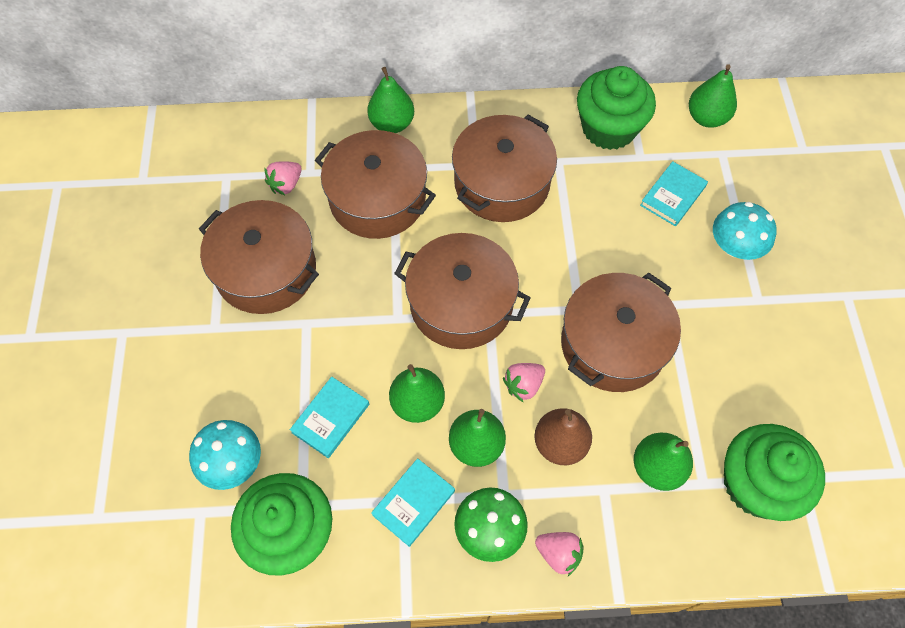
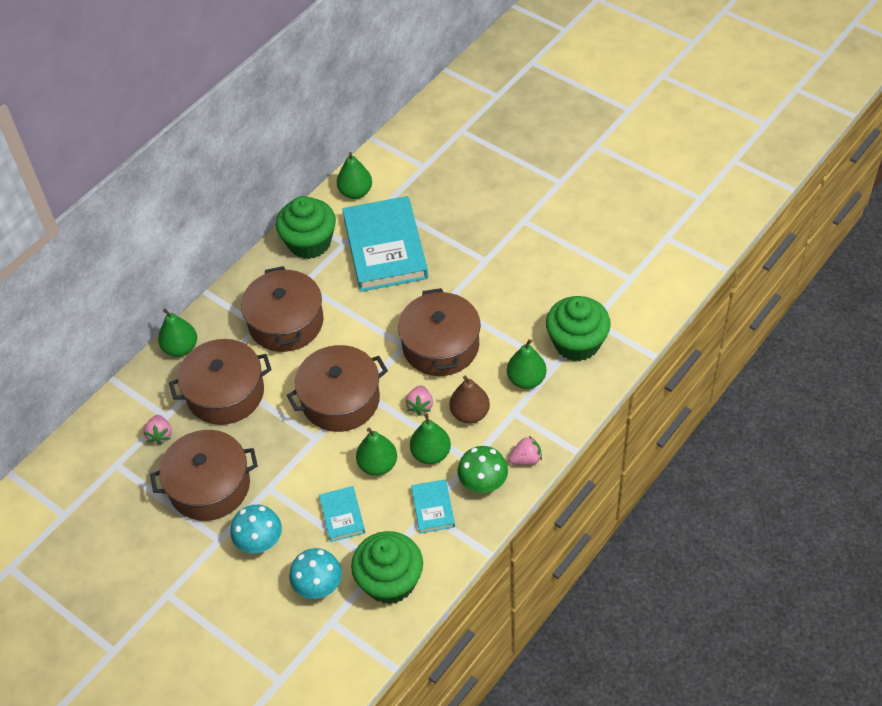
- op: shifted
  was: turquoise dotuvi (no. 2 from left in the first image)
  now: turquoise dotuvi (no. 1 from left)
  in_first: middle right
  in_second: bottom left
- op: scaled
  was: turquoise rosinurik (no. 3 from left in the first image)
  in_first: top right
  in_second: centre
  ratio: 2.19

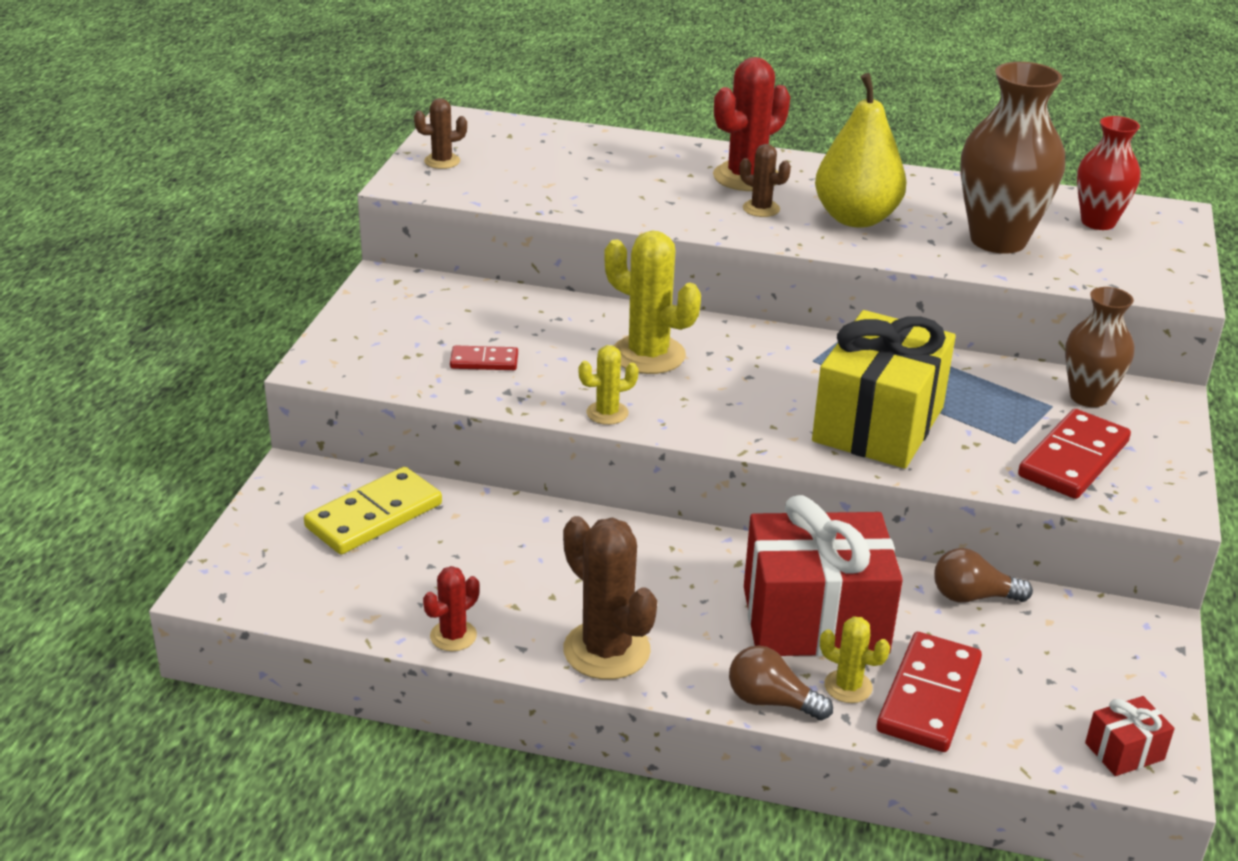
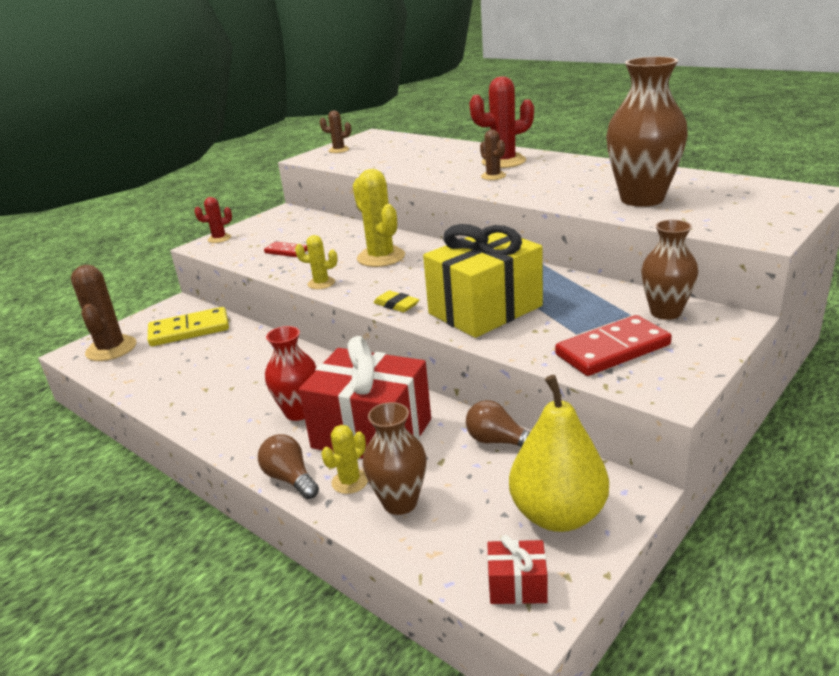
- op: new
  now: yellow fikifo
  in_second: centre
- op: shifted
  was: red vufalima (no. 1 from left)
  in_first: bottom centre
  in_second: top left
- op: shifted
  was: brown vufalima (no. 2 from left in the first image)
  now: brown vufalima (no. 1 from left)
  in_first: bottom centre
  in_second: middle left
- op: shifted
  was: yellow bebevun
  in_first: top right
  in_second: bottom centre
- op: shifted
  was: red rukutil
  in_first: top right
  in_second: centre
- op: swapped
  was: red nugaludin (no. 2 from left)
  now: brown rukutil (no. 1 from left)
  in_first: bottom right
  in_second: bottom centre
- op: rotated
  was: yellow vufalima (no. 3 from left in the first image)
  in_first: bottom right
  in_second: bottom centre
  clockwise: 75

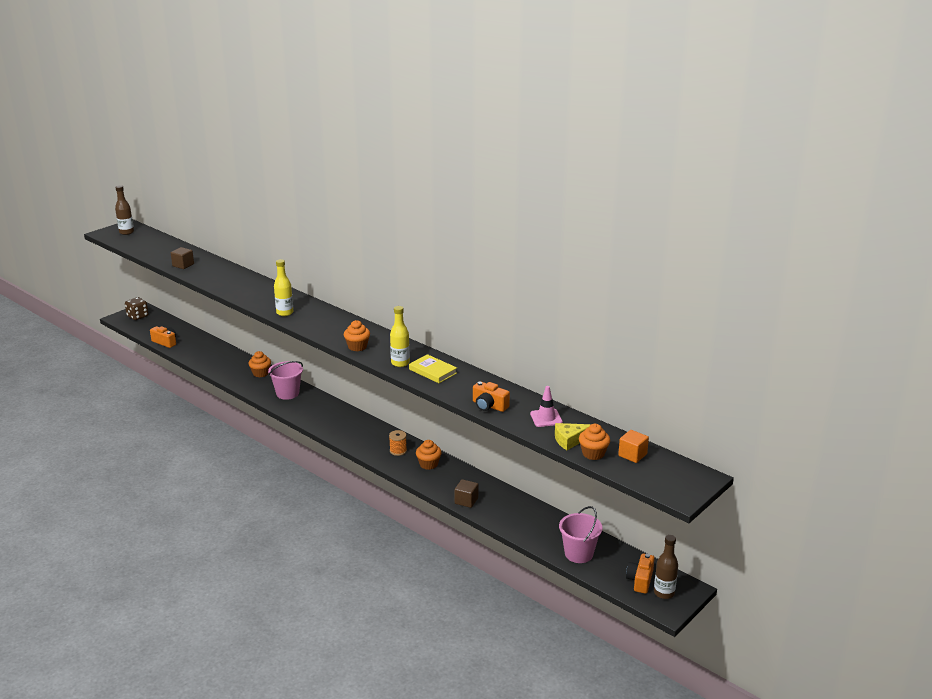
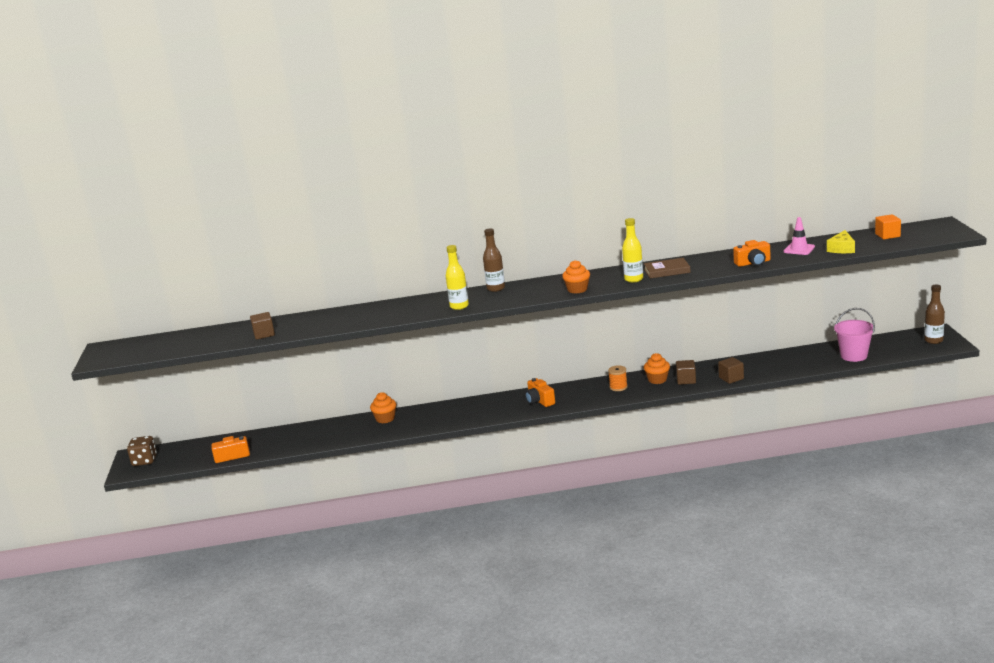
- op: gone
  was: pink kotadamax (no. 1 from left)
  in_first: middle left
- op: gone
  was: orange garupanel (no. 4 from left)
  in_first: centre
- op: new
  now: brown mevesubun (no. 2 from left)
  in_second: middle right
- op: shifted
  was: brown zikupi (no. 1 from left)
  in_first: top left
  in_second: centre
- op: shifted
  was: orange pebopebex (no. 3 from left in the first image)
  now: orange pebopebex (no. 2 from left)
  in_first: bottom right
  in_second: centre
- op: repainted
  was: yellow rosinurik
  now: brown rosinurik
  in_first: centre
  in_second: middle right

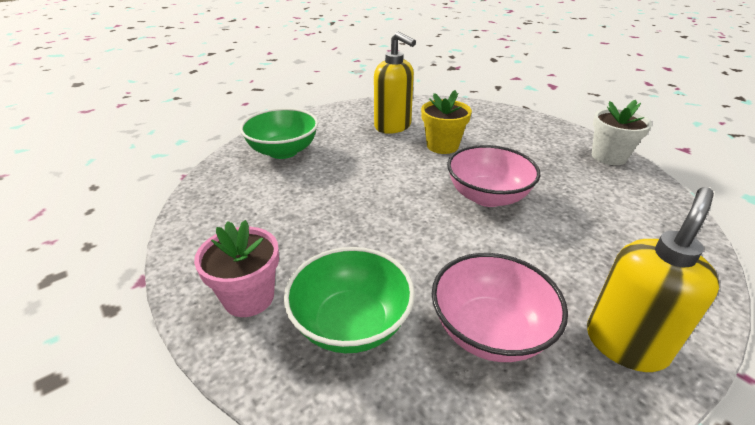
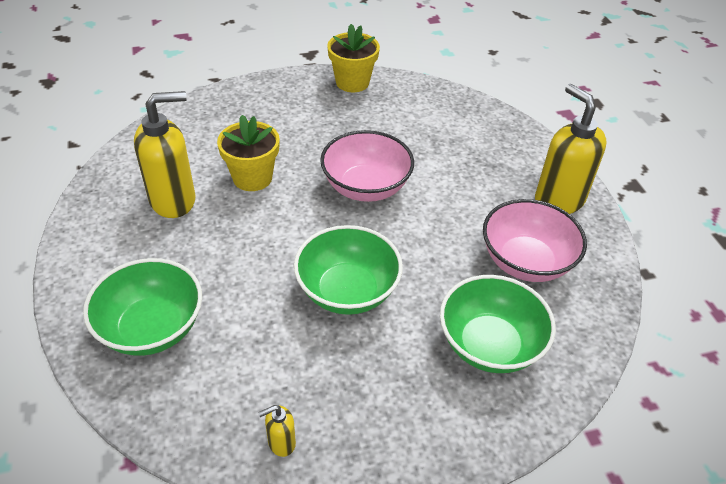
- op: gone
  was: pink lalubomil
  in_first: middle left
- op: new
  now: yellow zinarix (no. 2 from left)
  in_second: bottom centre
- op: new
  now: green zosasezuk (no. 2 from left)
  in_second: centre
- op: repainted
  was: white lalubomil
  now: yellow lalubomil (no. 2 from left)
  in_first: top right
  in_second: top centre

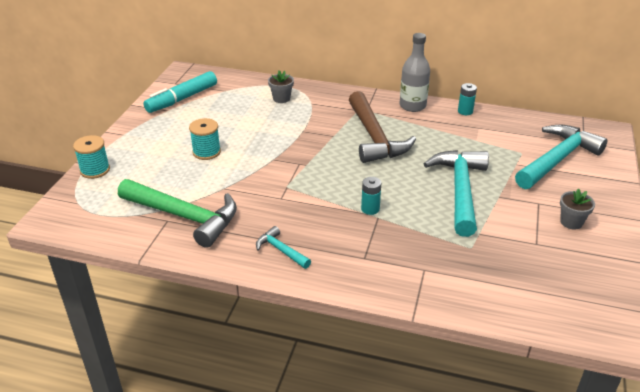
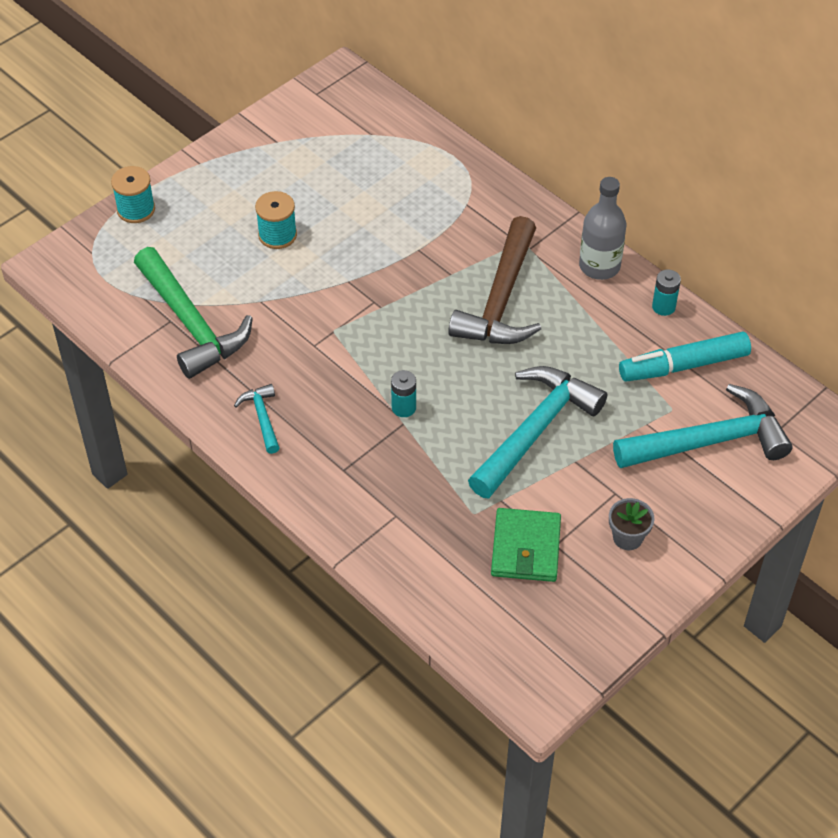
- op: gone
  was: grey lalubomil (no. 1 from left)
  in_first: top centre
- op: new
  now: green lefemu
  in_second: centre
- op: shifted
  was: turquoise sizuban
  in_first: top left
  in_second: middle right

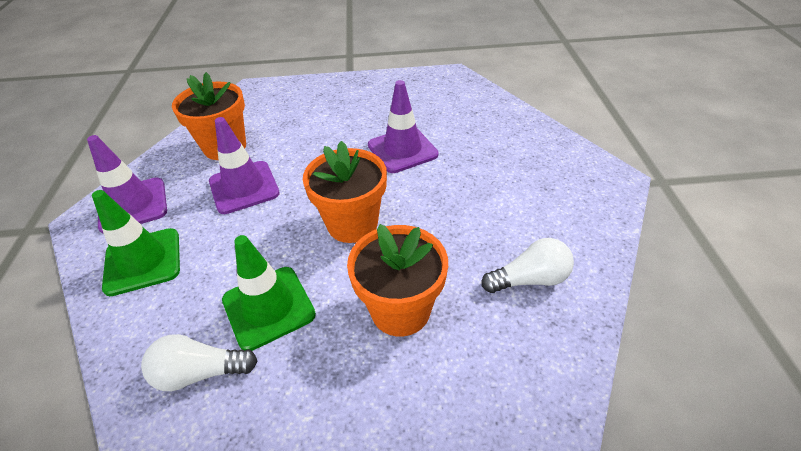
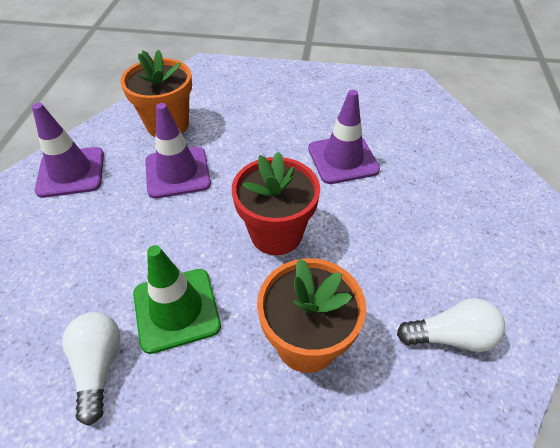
- op: gone
  was: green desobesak (no. 1 from left)
  in_first: middle left
- op: repainted
  was: orange lalubomil (no. 2 from left)
  now: red lalubomil
  in_first: centre
  in_second: centre
- op: rotated
  was: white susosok (no. 1 from left)
  in_first: bottom left
  in_second: bottom left
  clockwise: 75

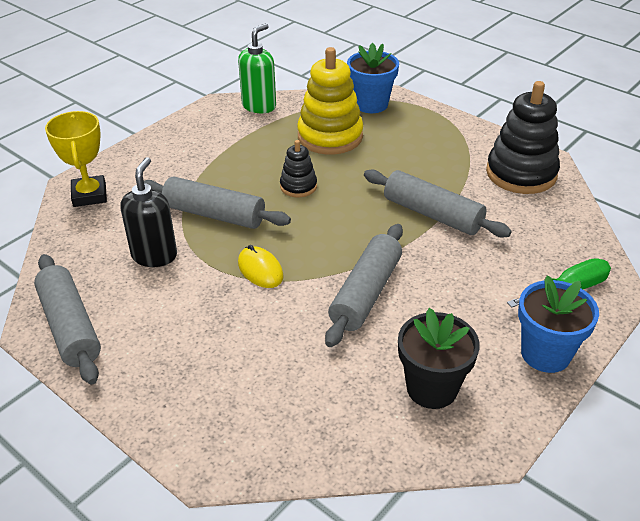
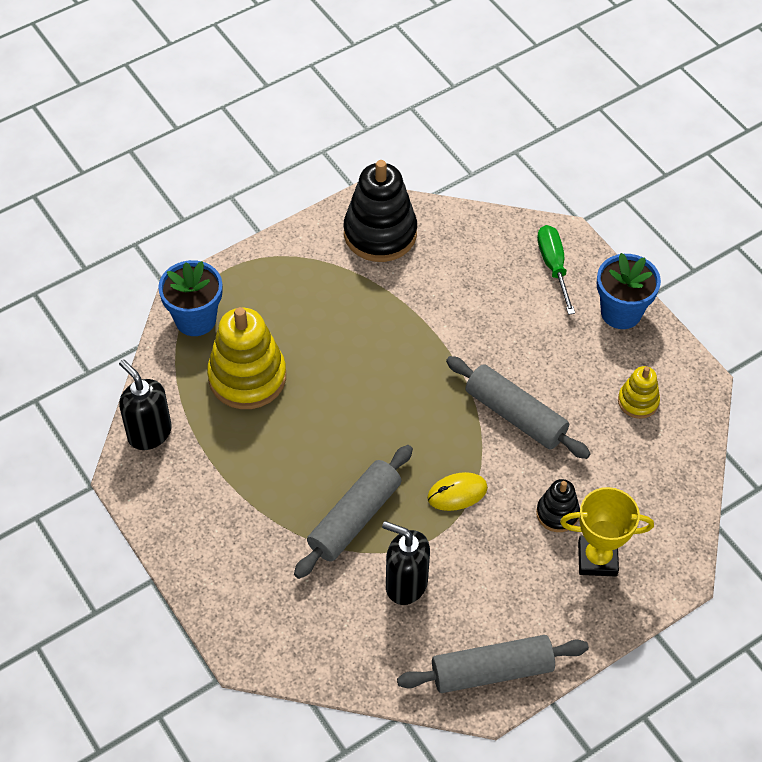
- op: gone
  was: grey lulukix (no. 4 from left)
  in_first: middle right
- op: shifted
  was: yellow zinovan
  in_first: top left
  in_second: bottom right
- op: shifted
  was: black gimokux (no. 1 from left in the first image)
  now: black gimokux (no. 2 from left)
  in_first: top centre
  in_second: middle right
- op: swapped
  was: black lalubomil
  now: yellow gimokux (no. 2 from left)
  in_first: bottom right
  in_second: middle right
- op: repainted
  was: green zinarix
  now: black zinarix (no. 1 from left)
  in_first: top centre
  in_second: middle left

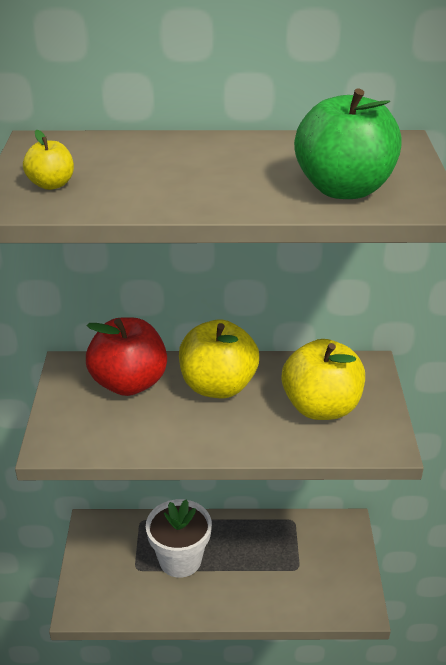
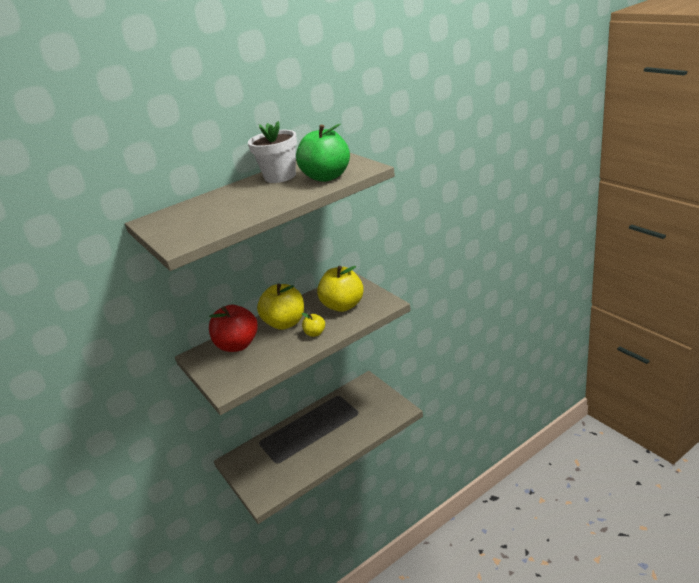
- op: shifted
  was: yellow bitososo (no. 1 from left in the first image)
  now: yellow bitososo (no. 2 from left)
  in_first: top left
  in_second: centre
- op: shifted
  was: white lalubomil
  in_first: bottom centre
  in_second: top centre

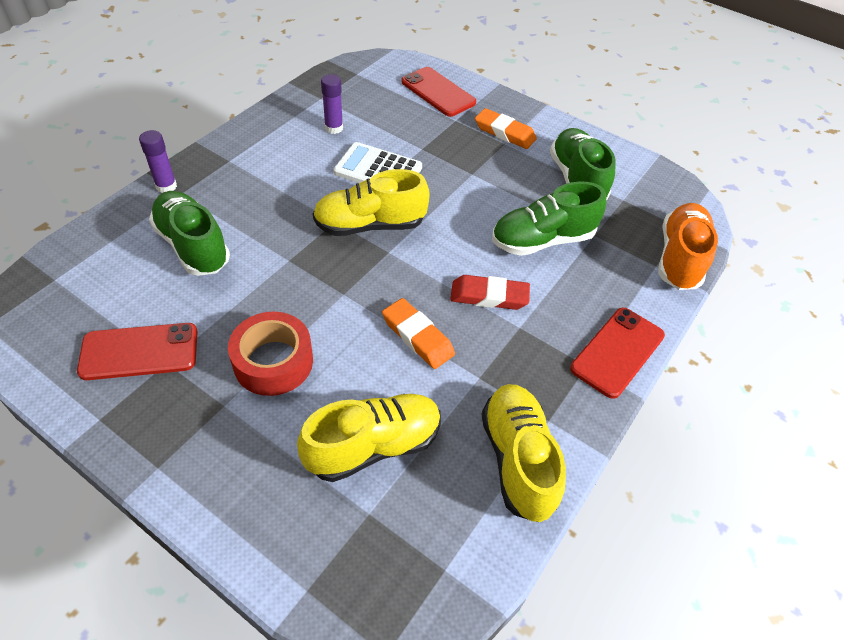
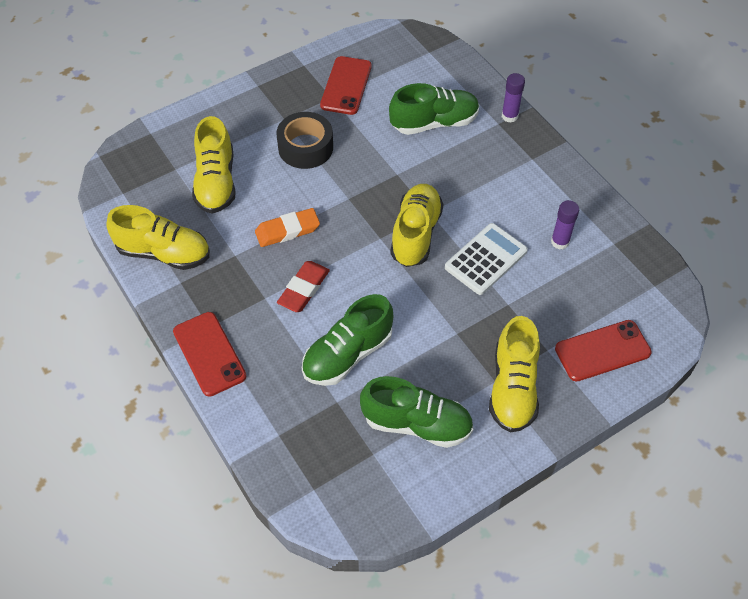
- op: gone
  was: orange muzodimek
  in_first: middle right
- op: swapped
  was: orange fikifo (no. 2 from left)
  now: yellow muzodimek (no. 4 from left)
  in_first: top centre
  in_second: middle right
- op: repainted
  was: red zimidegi
  now: black zimidegi
  in_first: middle left
  in_second: top centre
- op: rotated
  was: green muzodimek (no. 2 from left in the first image)
  in_first: centre
  in_second: centre
  clockwise: -135

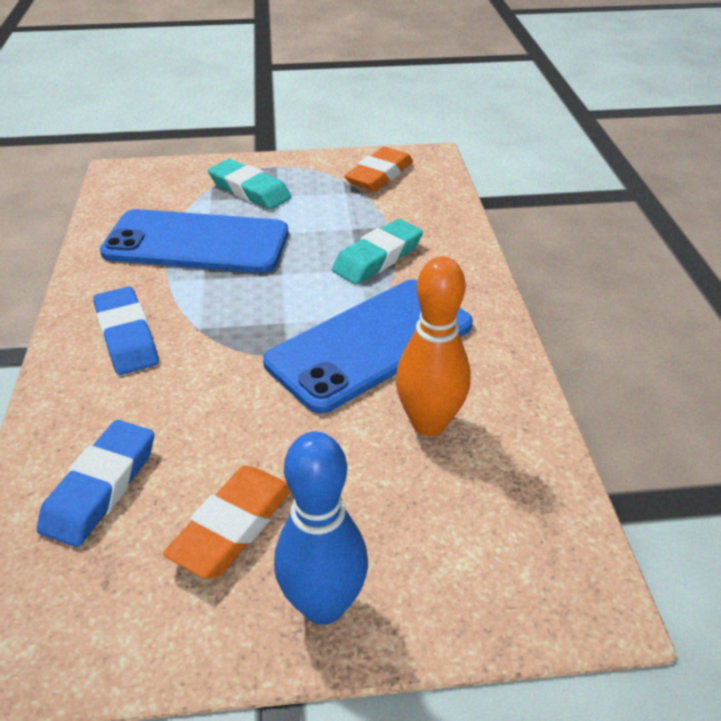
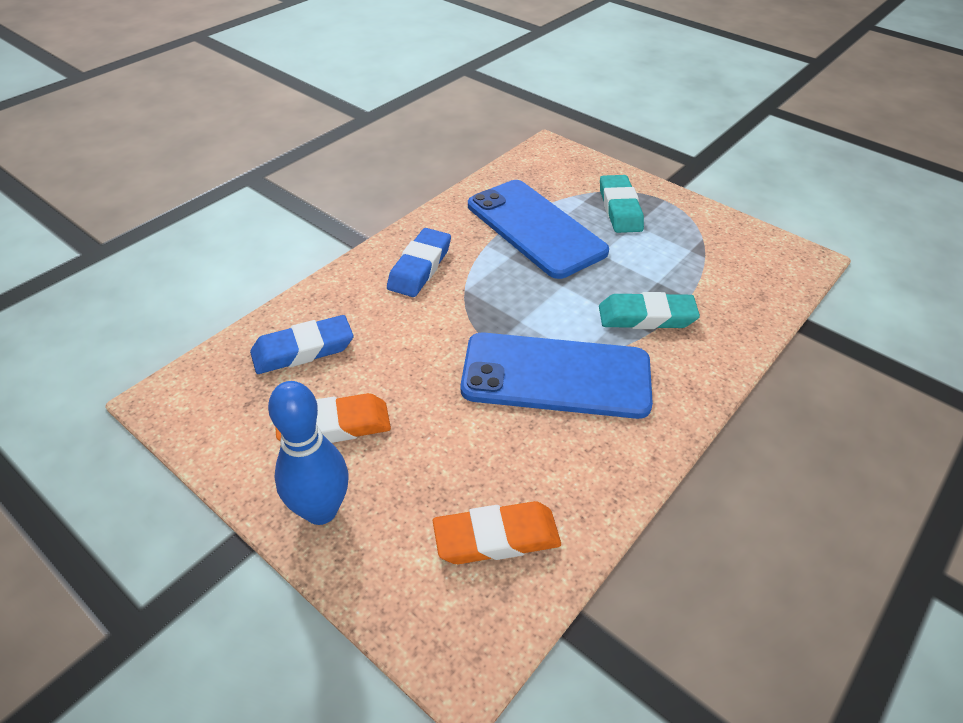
- op: gone
  was: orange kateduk
  in_first: centre
- op: shifted
  was: orange fikifo (no. 2 from left)
  in_first: top centre
  in_second: bottom centre

